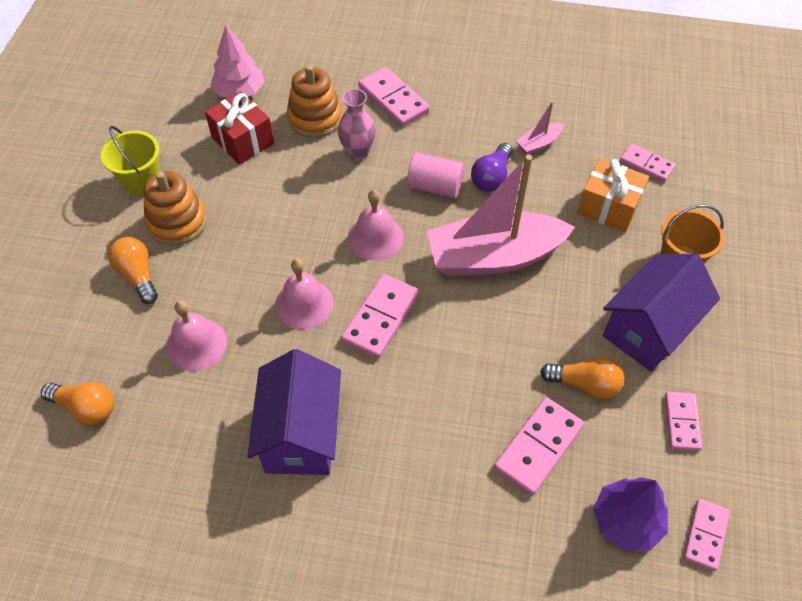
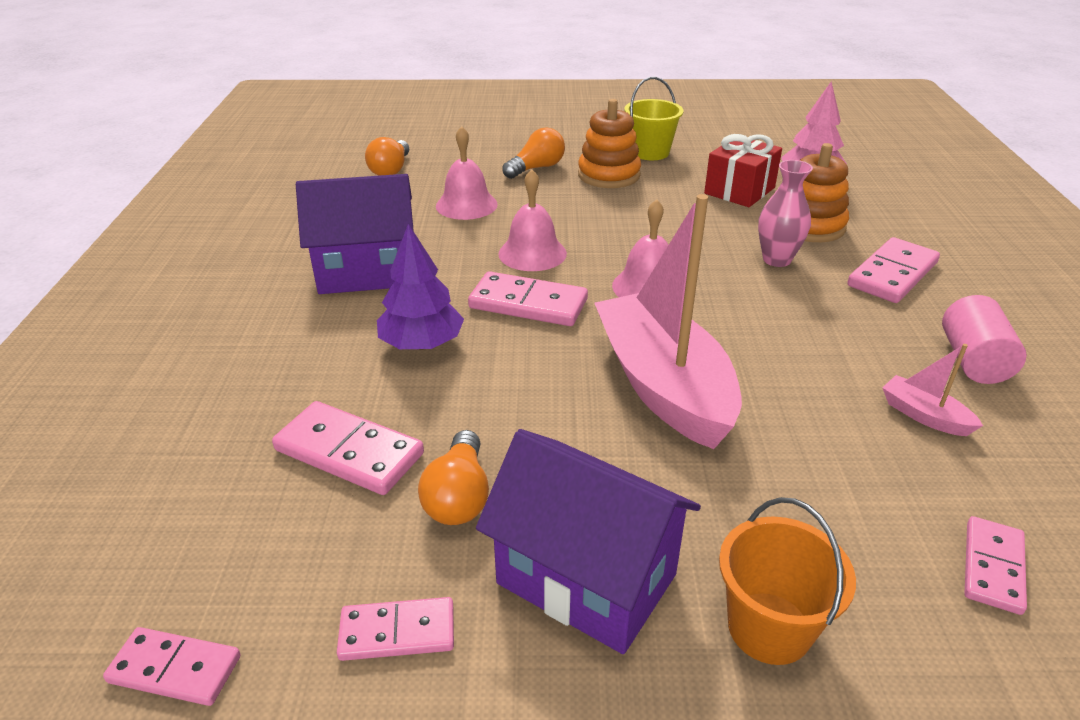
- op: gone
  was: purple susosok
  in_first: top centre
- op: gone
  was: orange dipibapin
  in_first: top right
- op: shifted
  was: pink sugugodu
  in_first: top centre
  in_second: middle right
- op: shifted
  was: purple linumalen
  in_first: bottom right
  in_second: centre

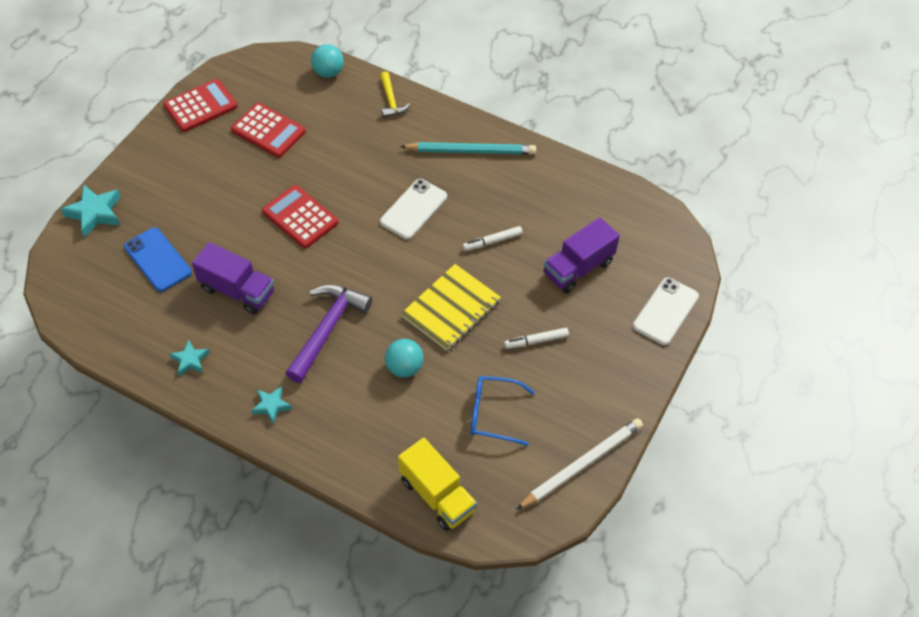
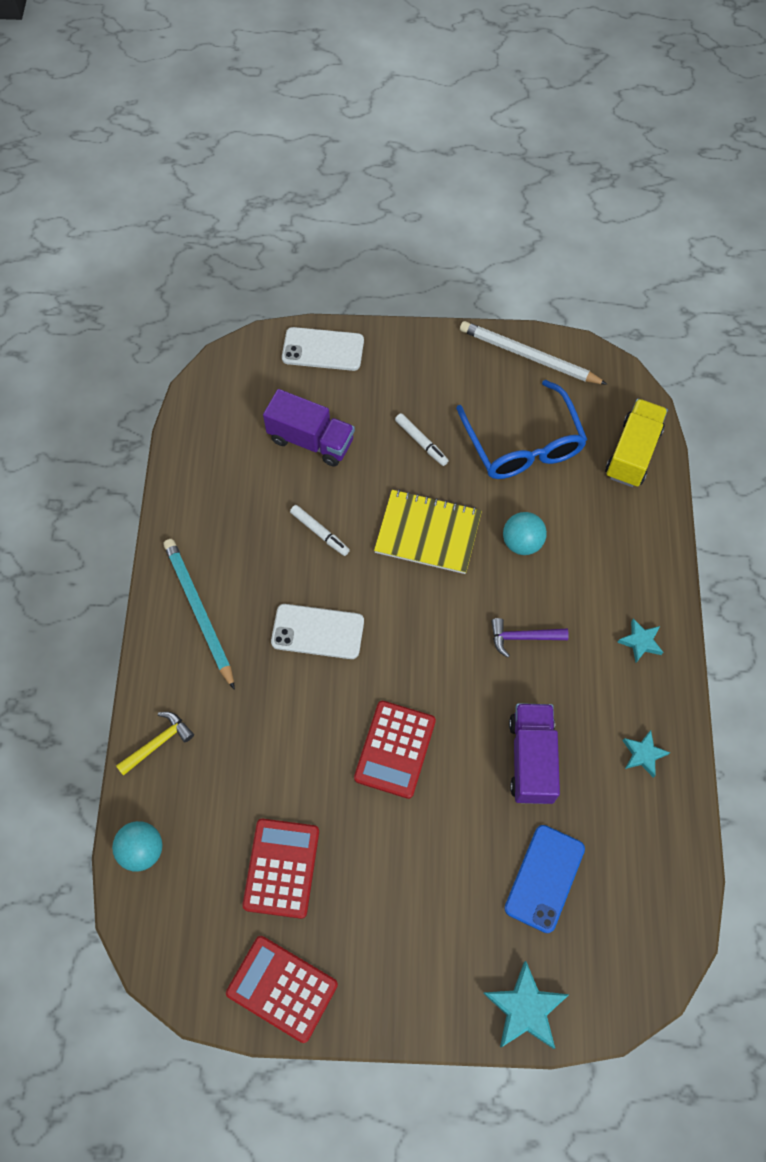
- op: scaled
  was: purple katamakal
  in_first: centre
  in_second: middle right
  ratio: 0.55
- op: scaled
  was: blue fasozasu
  in_first: centre
  in_second: middle right
  ratio: 1.54

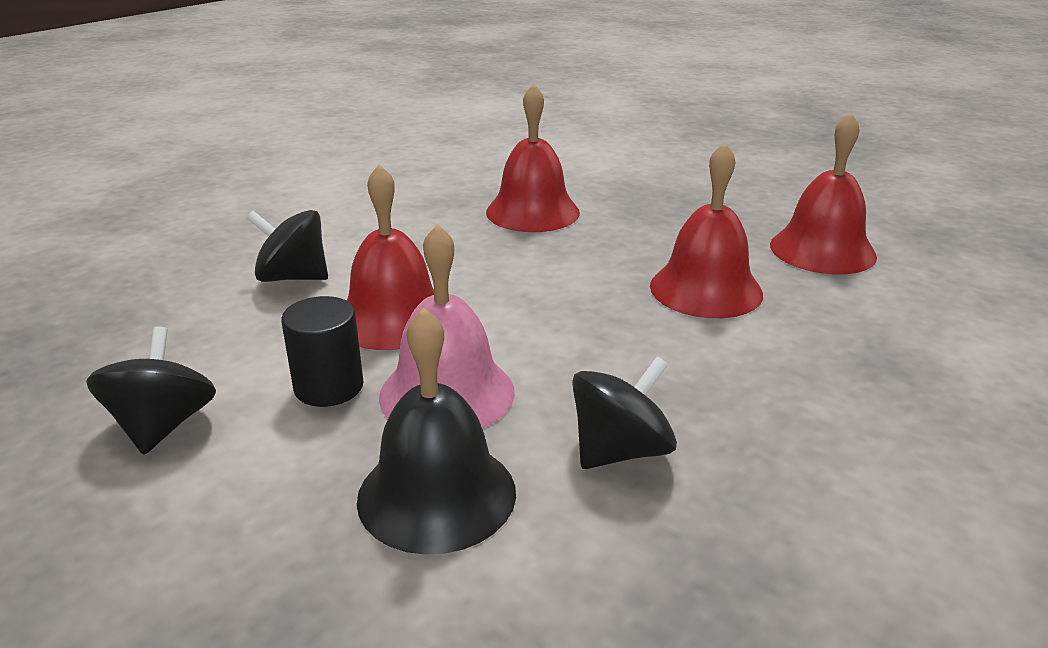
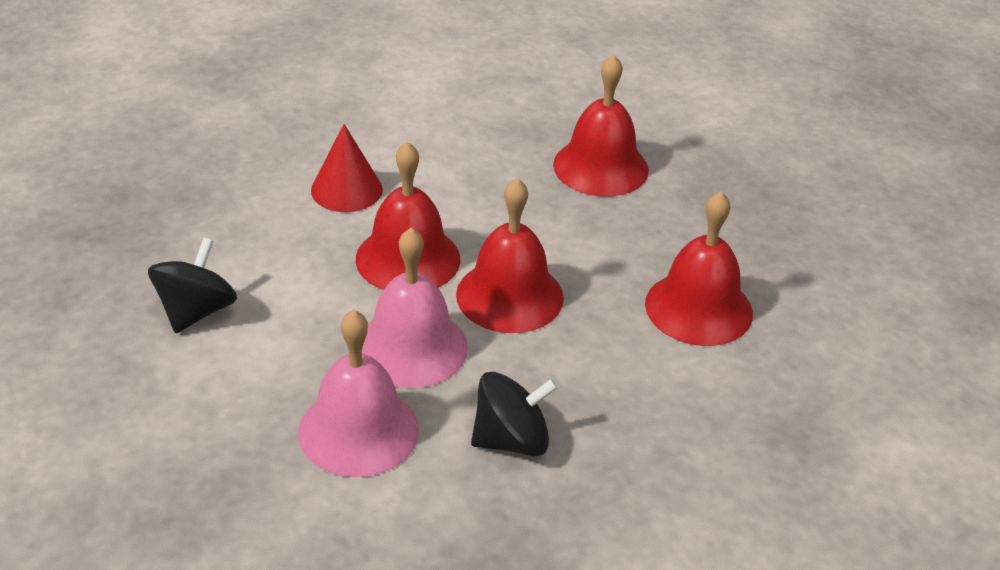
- op: gone
  was: black sugugodu
  in_first: middle left
- op: shifted
  was: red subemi (no. 4 from left in the first image)
  now: red subemi (no. 2 from left)
  in_first: top right
  in_second: centre
- op: swapped
  was: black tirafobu (no. 2 from left)
  now: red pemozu
  in_first: middle left
  in_second: top centre
- op: repainted
  was: black subemi
  now: pink subemi (no. 1 from left)
  in_first: centre
  in_second: bottom centre

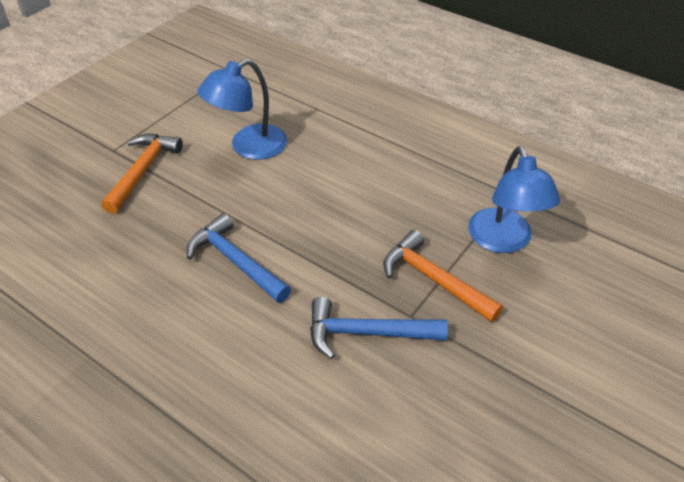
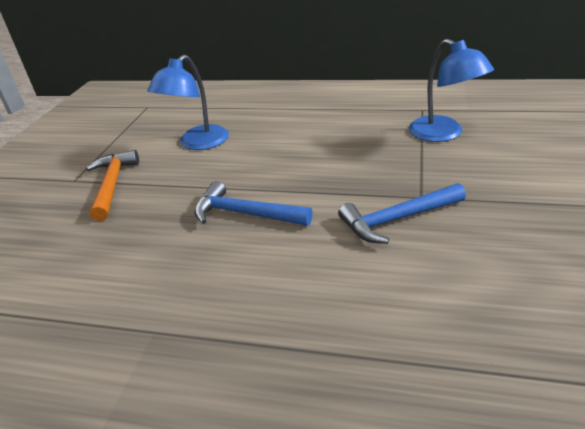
- op: gone
  was: orange katamakal (no. 2 from left)
  in_first: centre

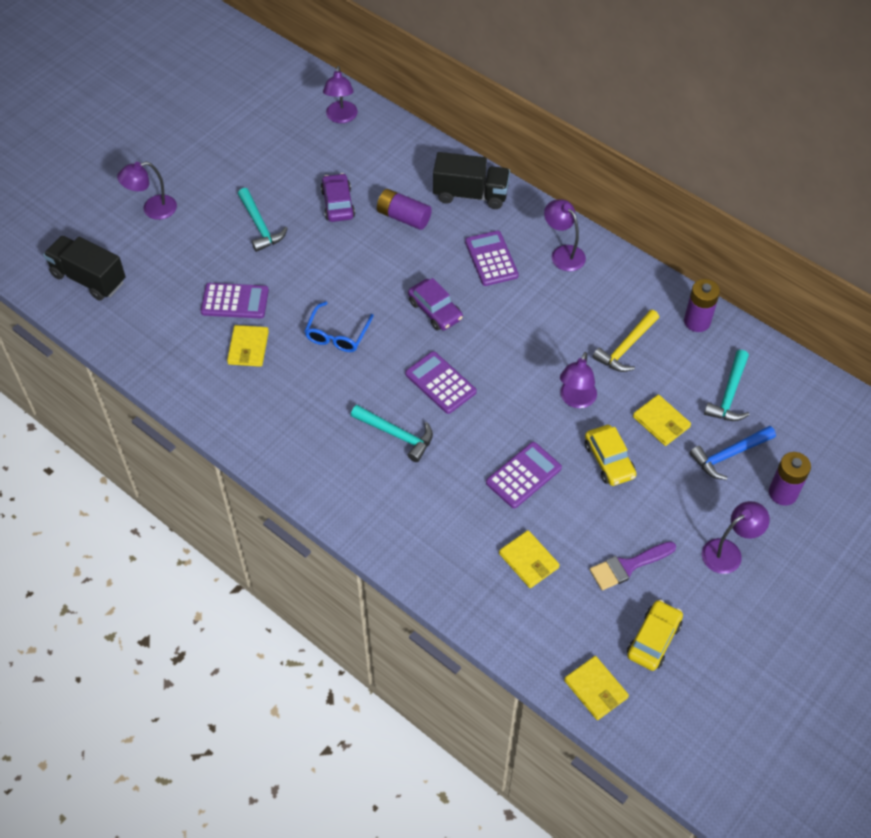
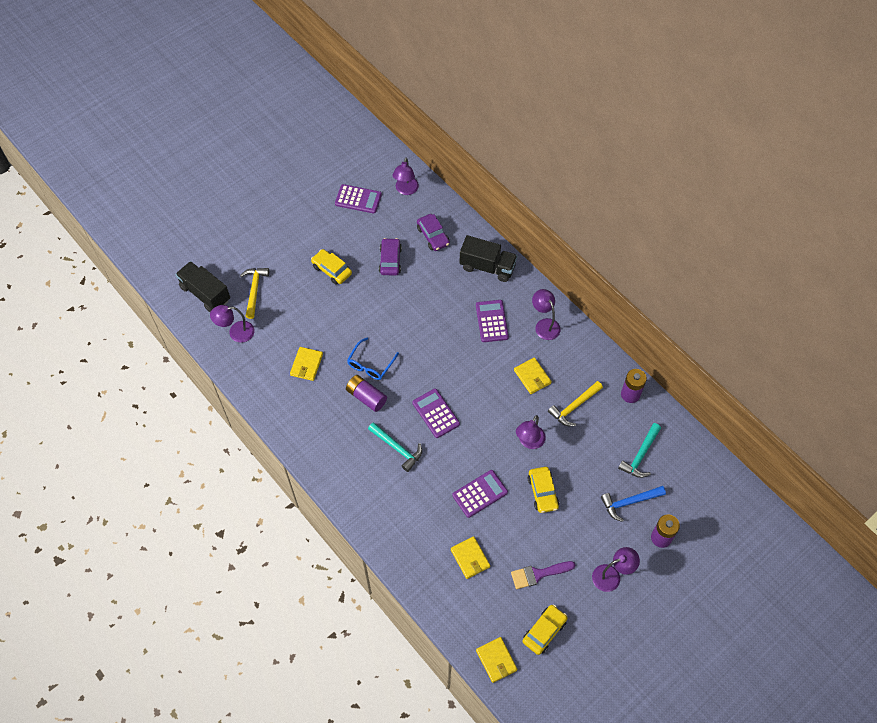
- op: new
  now: yellow katamakal (no. 1 from left)
  in_second: middle left
- op: shifted
  was: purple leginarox (no. 1 from left)
  in_first: top left
  in_second: middle left
- op: shifted
  was: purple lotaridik (no. 1 from left)
  in_first: middle left
  in_second: top centre
- op: shifted
  was: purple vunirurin (no. 1 from left)
  in_first: top centre
  in_second: centre
- op: shifted
  was: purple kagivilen (no. 2 from left)
  in_first: centre
  in_second: top centre
- op: shifted
  was: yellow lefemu (no. 4 from left)
  in_first: middle right
  in_second: centre
- op: swapped
  was: turquoise katamakal (no. 1 from left)
  now: yellow kagivilen (no. 1 from left)
  in_first: top left
  in_second: centre

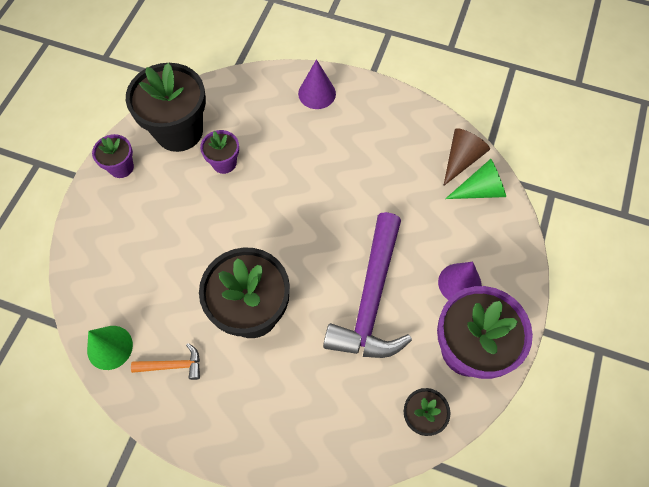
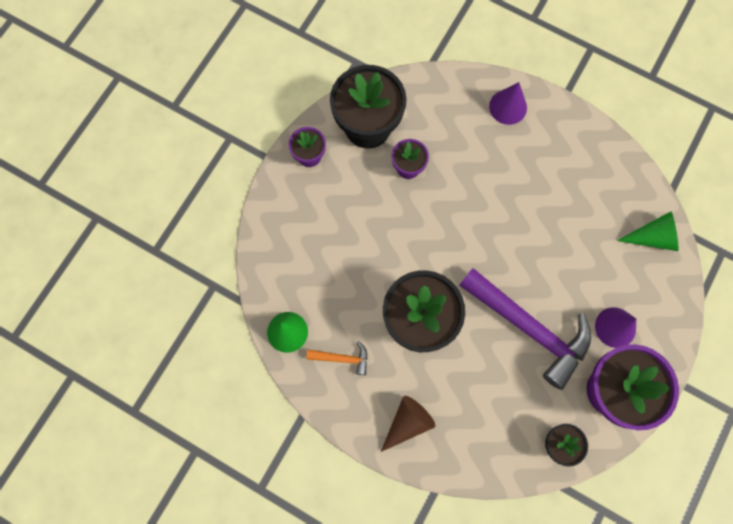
- op: shifted
  was: brown pemozu
  in_first: top right
  in_second: bottom centre
- op: rotated
  was: purple katamakal
  in_first: centre
  in_second: middle right
  clockwise: -75

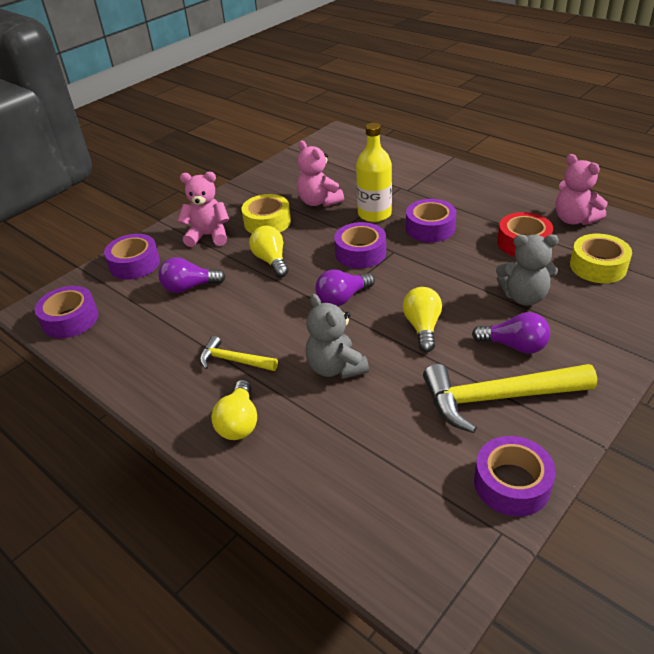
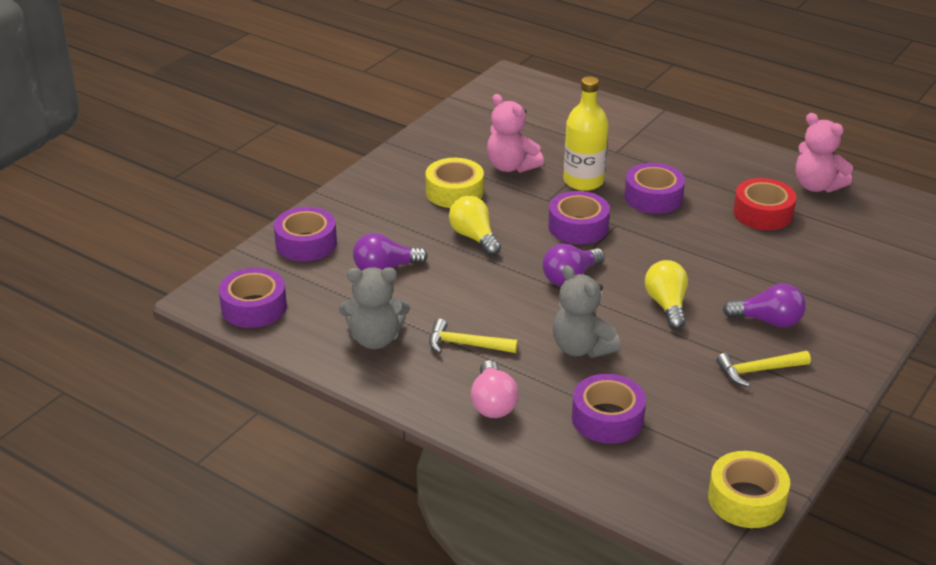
- op: gone
  was: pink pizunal (no. 1 from left)
  in_first: top left
- op: shifted
  was: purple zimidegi (no. 5 from left in the first image)
  now: purple zimidegi (no. 4 from left)
  in_first: bottom right
  in_second: bottom centre
- op: shifted
  was: grey pizunal (no. 2 from left in the first image)
  now: grey pizunal (no. 1 from left)
  in_first: middle right
  in_second: centre
- op: shifted
  was: yellow zimidegi (no. 2 from left)
  in_first: middle right
  in_second: bottom right
- op: repainted
  was: yellow susosok (no. 1 from left)
  now: pink susosok
  in_first: centre
  in_second: bottom centre
- op: scaled
  was: yellow katamakal (no. 2 from left)
  in_first: middle right
  in_second: middle right
  ratio: 0.53

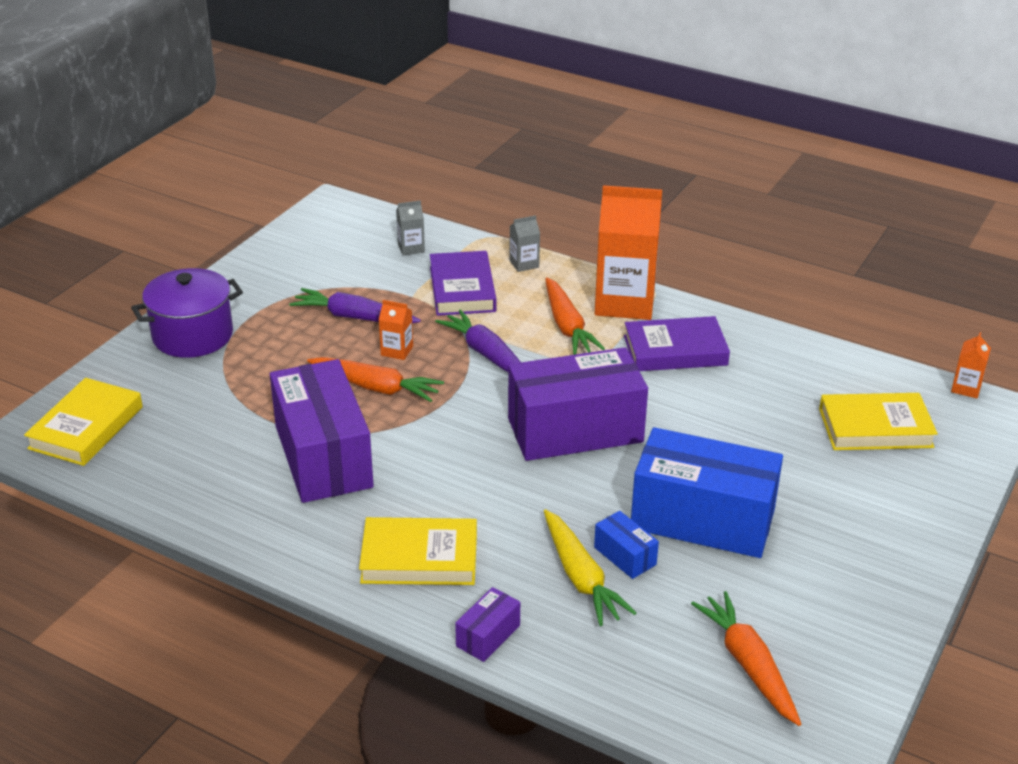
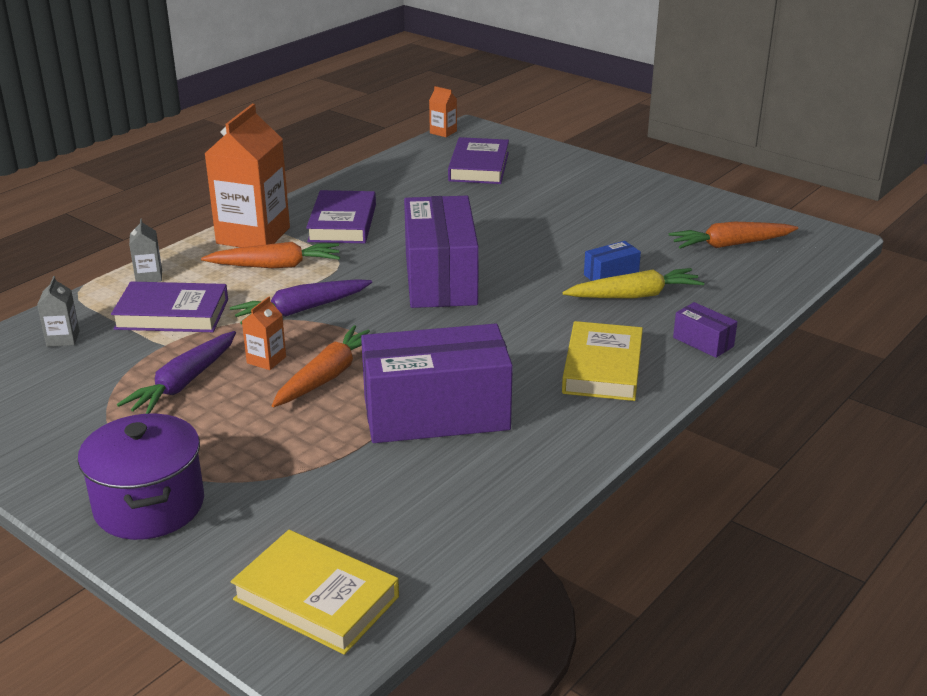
- op: gone
  was: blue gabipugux (no. 2 from left)
  in_first: middle right
- op: repainted
  was: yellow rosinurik (no. 3 from left)
  now: purple rosinurik (no. 3 from left)
  in_first: middle right
  in_second: top centre

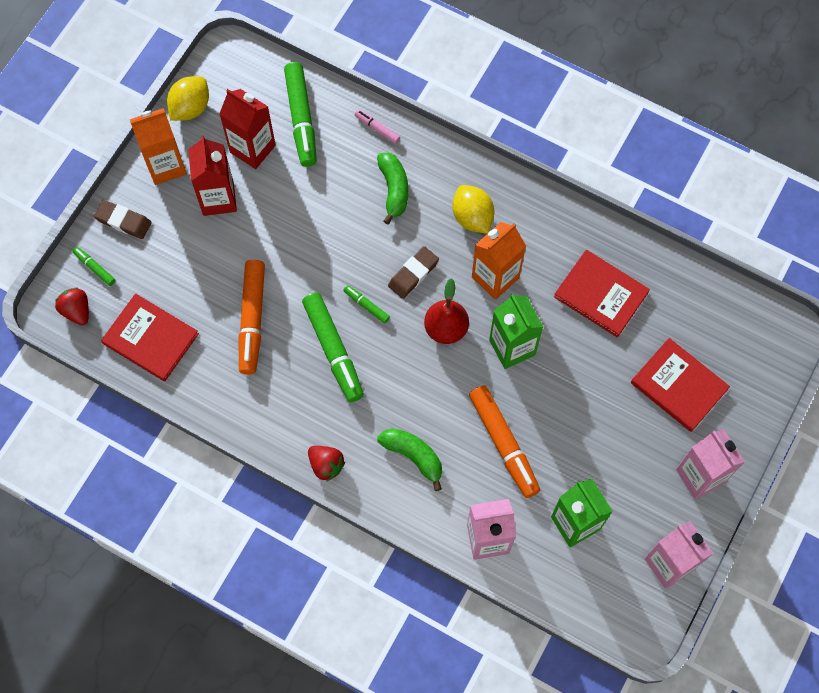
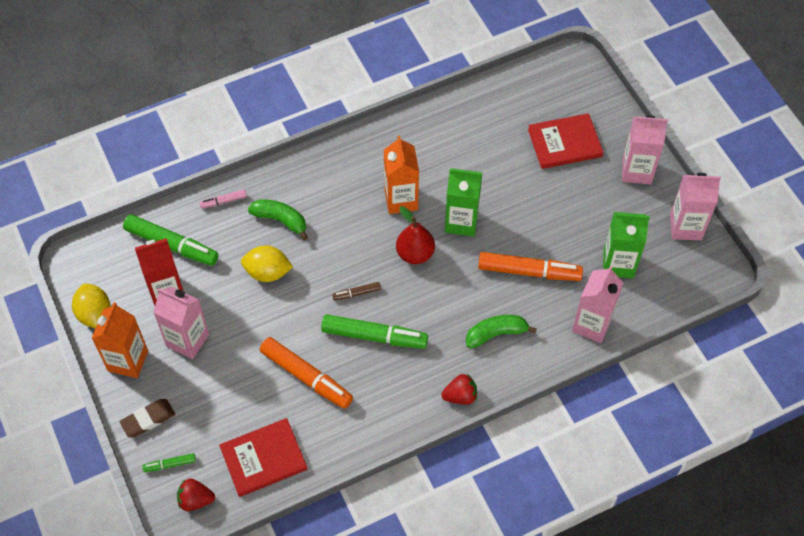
- op: gone
  was: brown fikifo (no. 2 from left)
  in_first: centre
- op: gone
  was: red rosinurik (no. 2 from left)
  in_first: middle right
- op: shifted
  was: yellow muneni (no. 2 from left)
  in_first: top centre
  in_second: middle left
- op: repainted
  was: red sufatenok (no. 1 from left)
  now: pink sufatenok (no. 1 from left)
  in_first: top left
  in_second: middle left
- op: repainted
  was: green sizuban (no. 4 from left)
  now: brown sizuban
  in_first: centre
  in_second: centre

